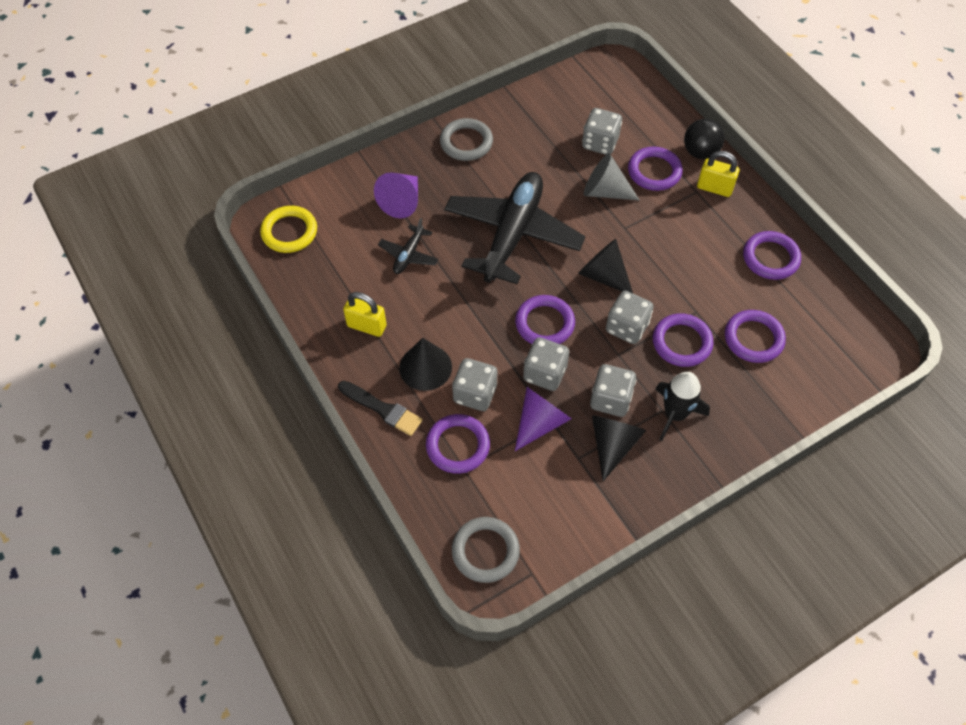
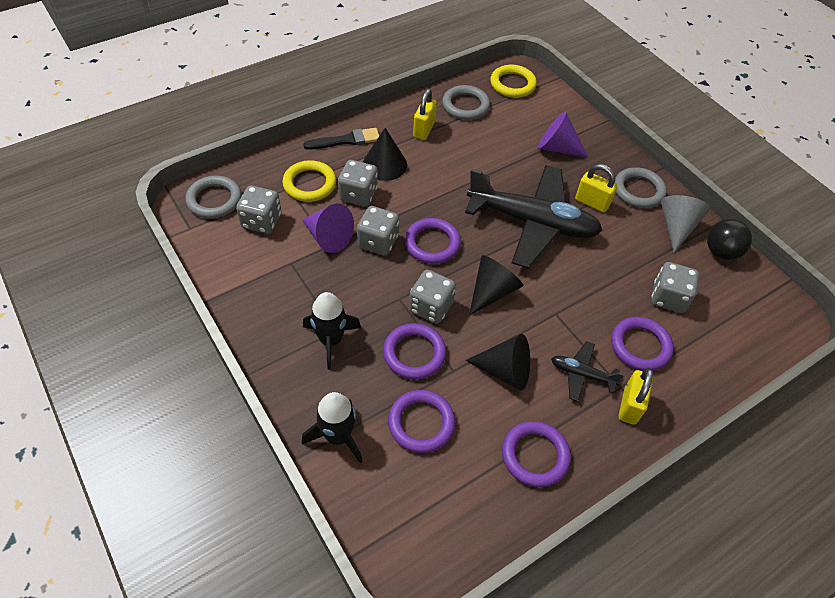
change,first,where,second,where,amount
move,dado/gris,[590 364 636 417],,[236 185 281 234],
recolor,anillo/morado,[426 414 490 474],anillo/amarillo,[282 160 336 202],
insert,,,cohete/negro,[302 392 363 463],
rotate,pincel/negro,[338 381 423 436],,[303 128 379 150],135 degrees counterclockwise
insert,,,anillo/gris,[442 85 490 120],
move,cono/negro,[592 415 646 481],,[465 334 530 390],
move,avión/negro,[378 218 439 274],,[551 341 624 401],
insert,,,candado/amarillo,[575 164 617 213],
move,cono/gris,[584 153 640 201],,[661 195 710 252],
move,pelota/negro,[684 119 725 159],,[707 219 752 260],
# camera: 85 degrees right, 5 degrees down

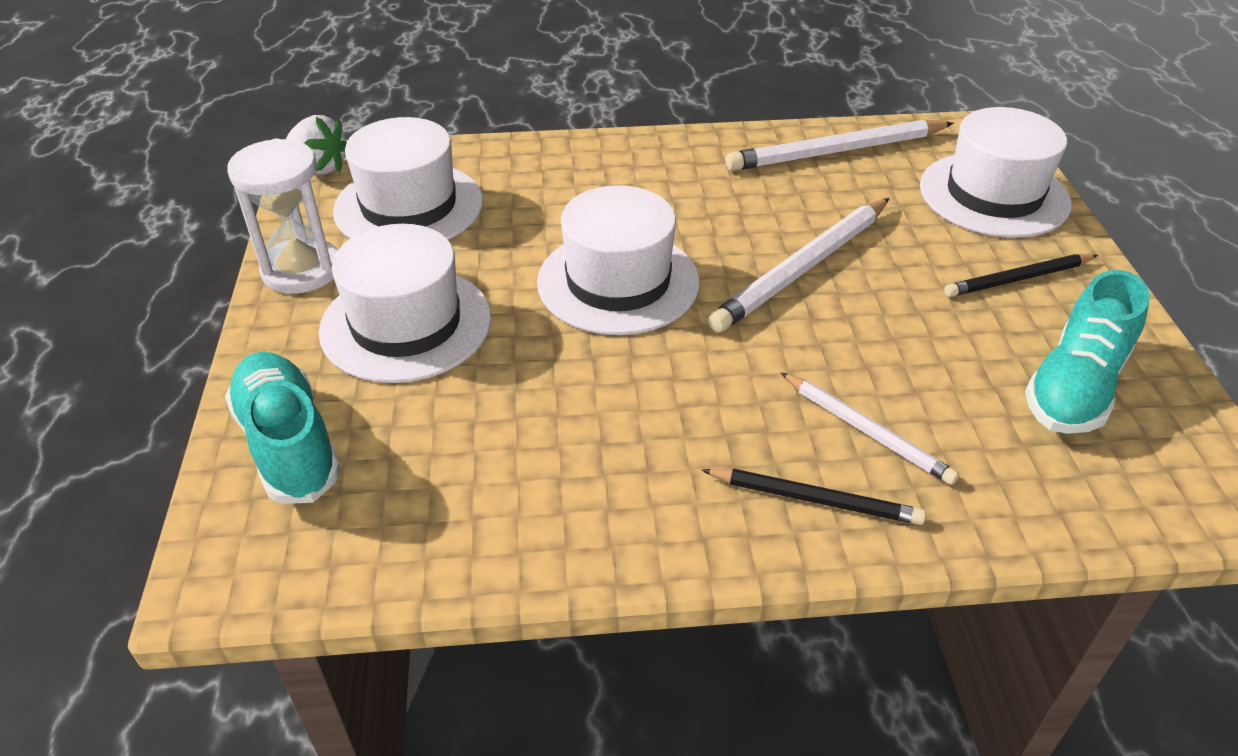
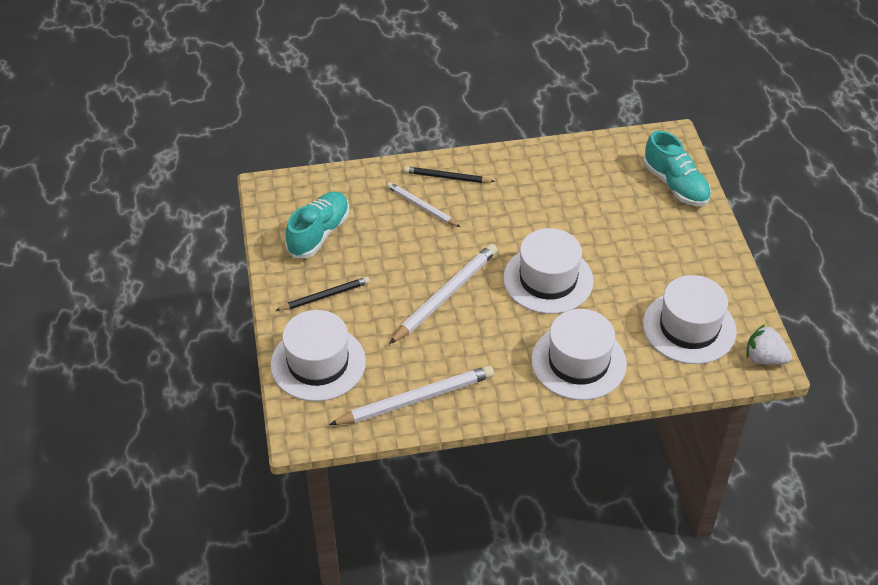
change,first,where,second,where,amount
move,sombrero/blanco,[319 224 491 383],,[531 309 627 400],
delete,reloj de arena/blanco,[227 138 338 294],,,
# camera: 175 degrees right, 5 degrees up

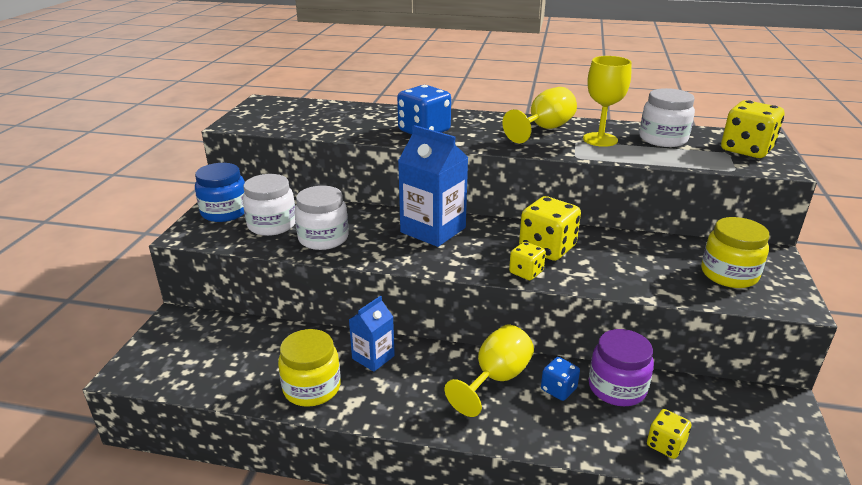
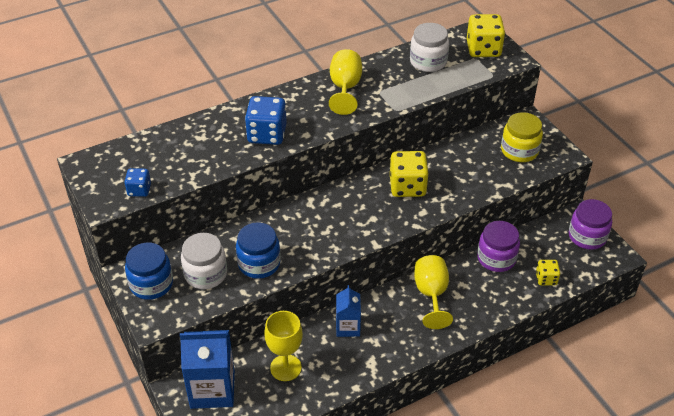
change,first,where,second,where,amount
move,dado/azul,[541 357 580 401],,[124 168 151 197],
move,cartón de leche/azul,[398 125 468 247],,[180 330 235 409],
recolor,tarro/blanco,[294 186 348 250],tarro/azul,[236 222 281 279],
move,copa/amarillo,[583 56 631 147],,[264 311 303 381],
insert,,,tarro/morado,[569 199 612 250],
delete,tarro/amarillo,[278 329 341 407],,,
delete,dado/amarillo,[509 242 546 280],,,
# camera: 40 degrees left, 15 degrees up

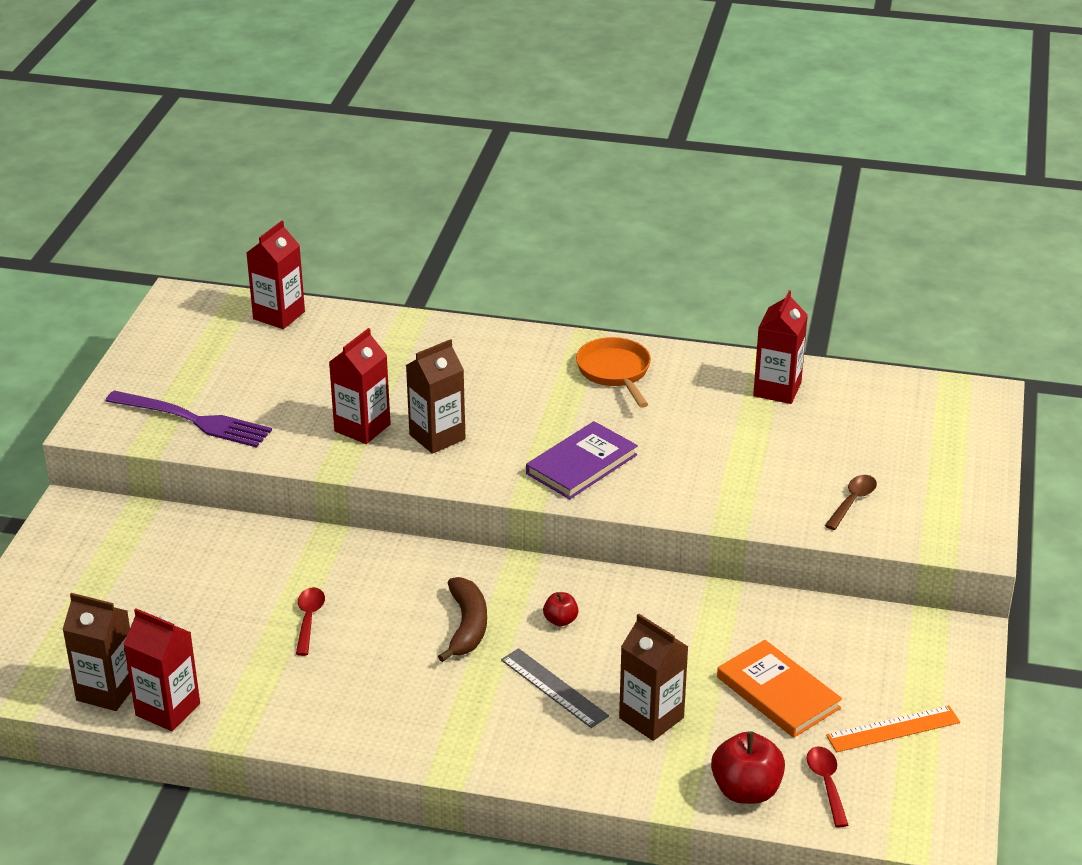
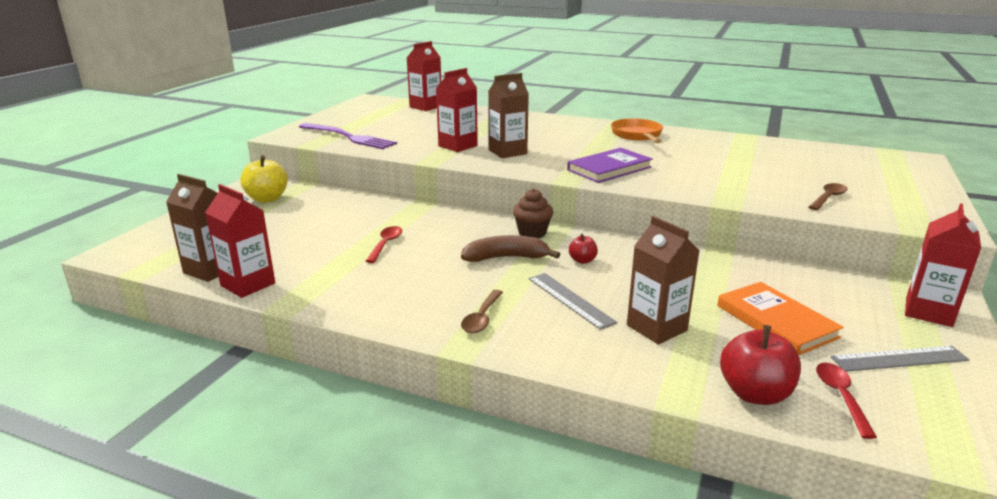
change,first,where,second,where,amount
insert,,,manzana/amarillo,[240 155 288 203],
rotate,plátano/marrón,[438 577 487 662],,[461 235 560 262],105 degrees counterclockwise
insert,,,cuchara/marrón,[461 290 503 333],
insert,,,magdalena/marrón,[513 188 553 238],
recolor,regla/naranja,[826 705 960 752],regla/gris,[831 346 970 372],
move,cartón de leche/rojo,[753 290 808 404],,[905 203 981 327],
# camera: 10 degrees right, 10 degrees down

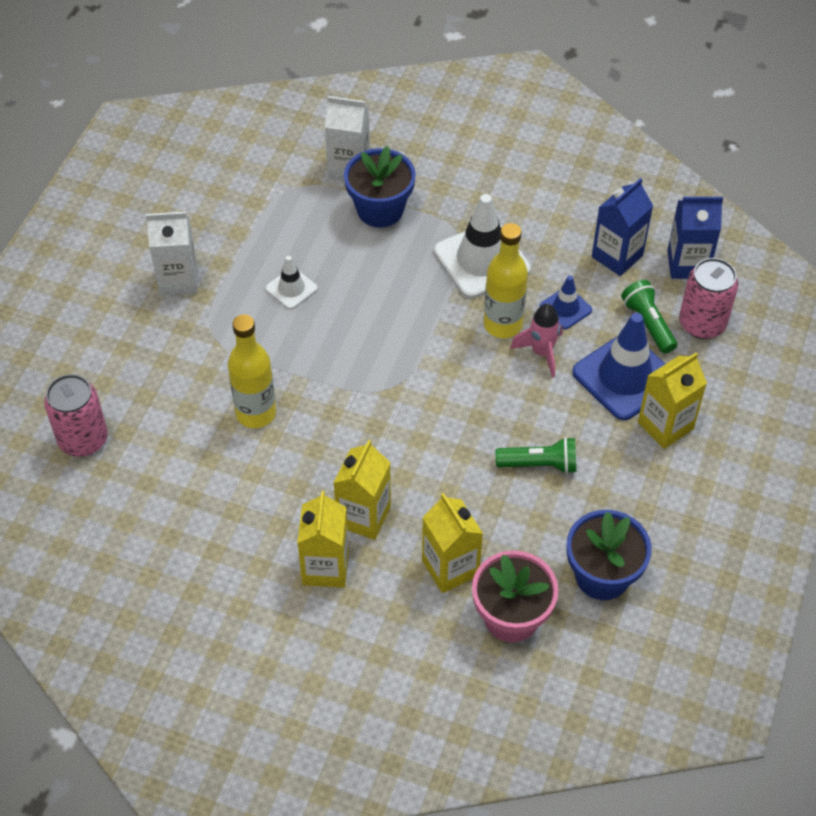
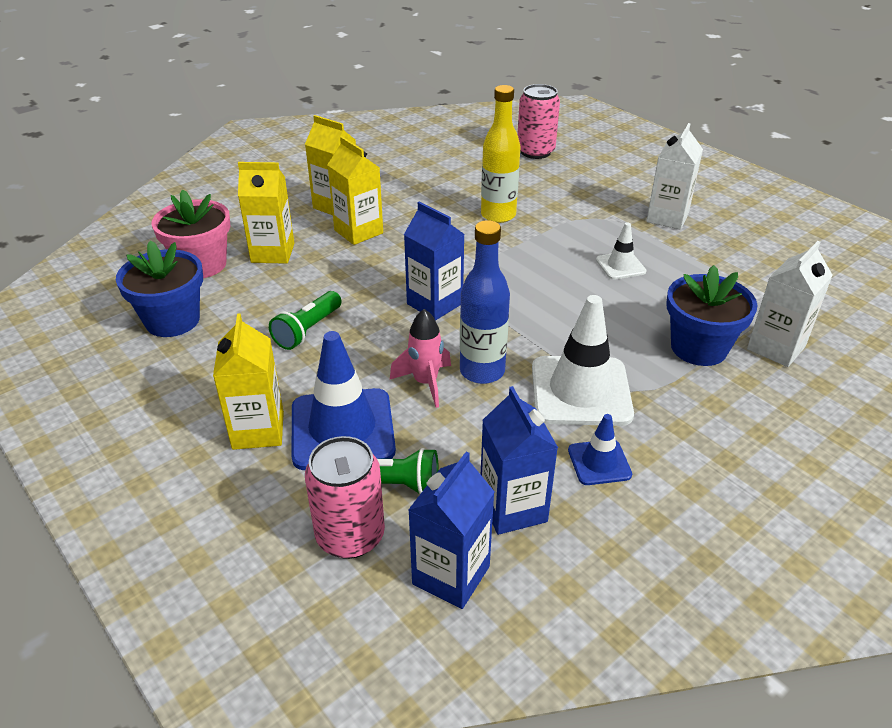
change,first,where,second,where,amount
insert,,,cartón de leche/azul,[404 201 465 321],
recolor,botella/amarillo,[484 223 528 338],botella/azul,[460 220 510 384],
move,cono de tráfico/azul,[540 276 592 329],,[568 414 632 485],
# camera: 120 degrees right, 15 degrees down

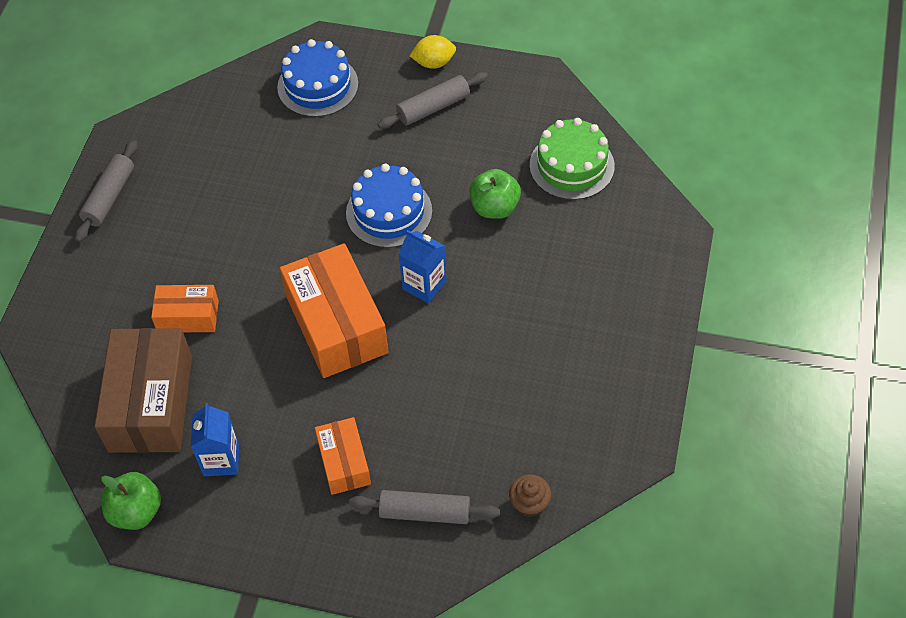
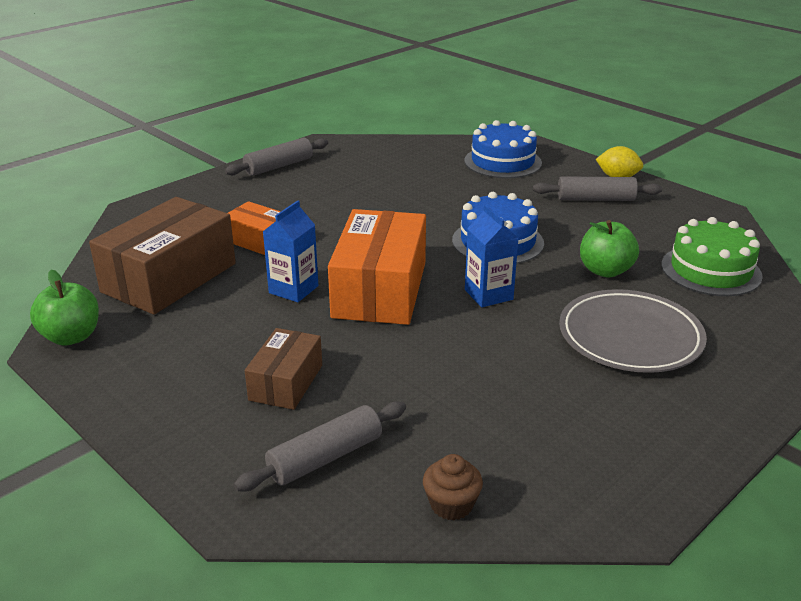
change,first,where,second,where,amount
rotate,rodillo/gris,[349 490 500 524],,[234 401 406 491],75 degrees counterclockwise
recolor,caja/naranja,[315 417 371 495],caja/marrón,[245 328 322 410],
move,cartón de leche/azul,[191 403 239 476],,[263 201 318 302],
insert,,,plato/gris,[559 289 707 373],
# camera: 30 degrees right, 25 degrees down

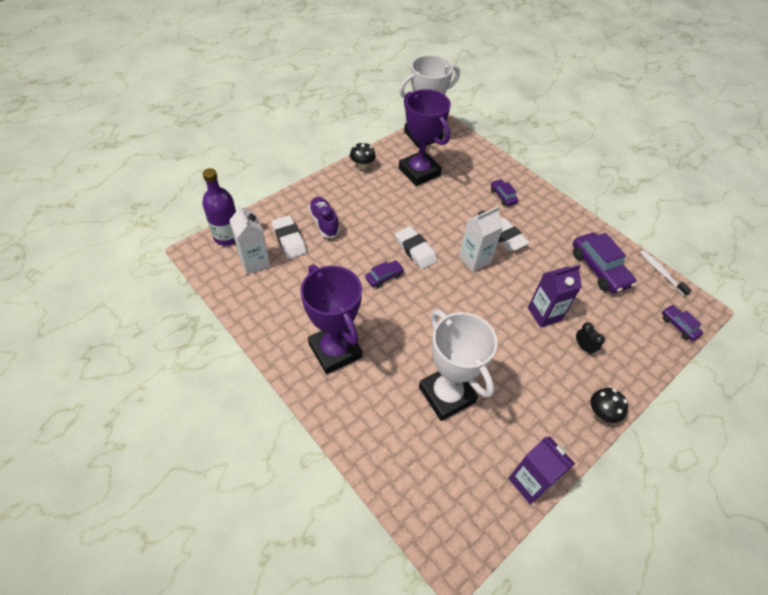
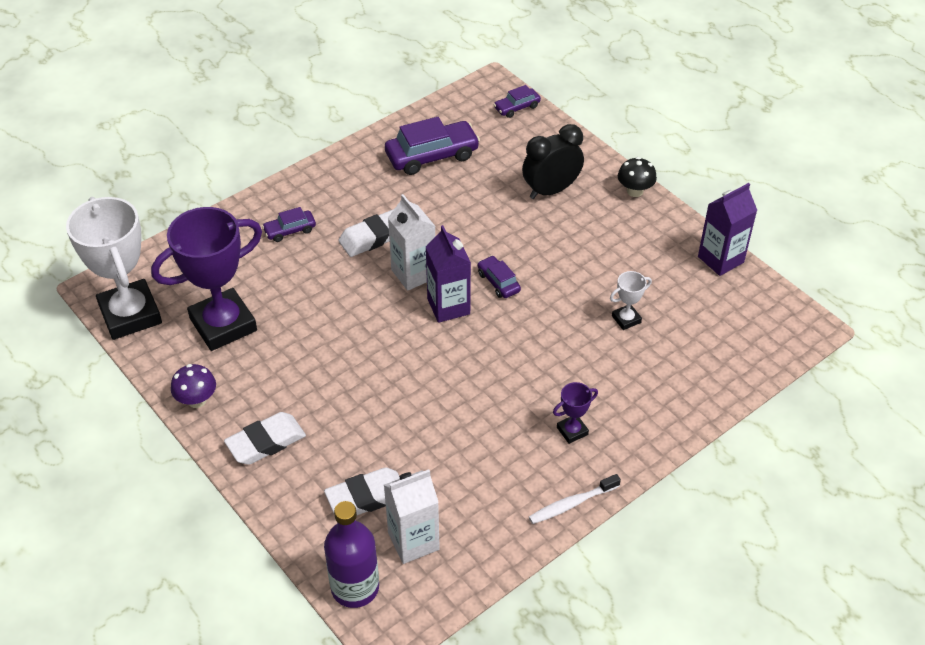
change,first,where,second,where,amount
recolor,seta/negro,[350 142 376 170],seta/morado,[171 364 216 408],
move,goma de borrar/blanco,[395 226 438 269],,[224 412 306 465],
move,cartón de leche/morado,[528 265 582 327],,[426 225 471 323],
move,coche/morado,[365 260 404 288],,[477 256 521 298],
resize,despertador/negro,[576 322 605 355],,[522 124 584 199],x1.98
move,cepillo de dientes/blanco,[640 250 692 296],,[529 474 621 524],
resize,trofeo/morado,[300 265 362 374],,[553 382 598 444],x0.43
resize,trofeo/blanco,[419 310 498 421],,[610 271 652 330],x0.43
delete,zapato/morado,[309 197 340 238],,,
# camera: 85 degrees left, 5 degrees down

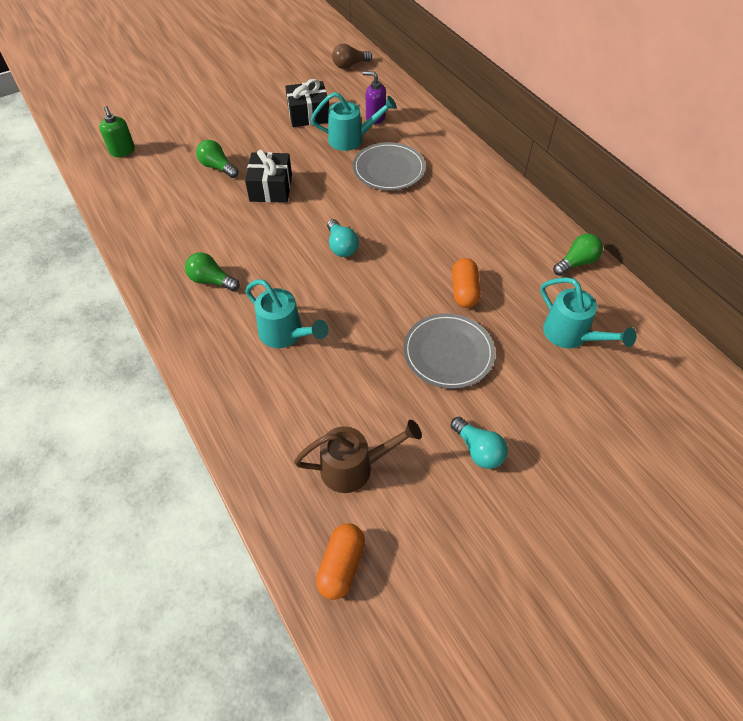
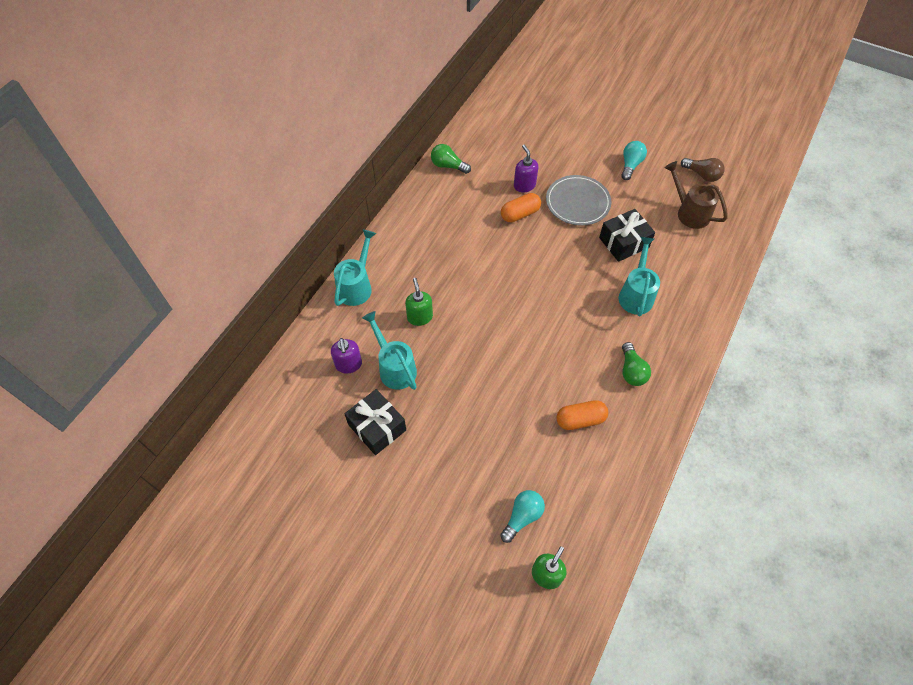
change,first,where,second,where,amount
move,regadera/turquesa,[540 277 636 348],,[334 230 376 306],
replace,plato/gris,[353 142 426 190],dispensador de jabón/verde,[405 278 433 326],
move,bombilla/turquesa,[327 219 359 257],,[500 490 545 543],
insert,,,dispensador de jabón/morado,[514 144 538 192],
move,cápsula/naranja,[316 524 365 600],,[556 400 608 430],
move,regalo/negro,[245 150 292 203],,[599 209 655 262],
move,bombilla/marrón,[332 44 372 69],,[681 158 725 182],
delete,bombilla/verde,[196 140 239 178],,,
# camera: 120 degrees left, 5 degrees up

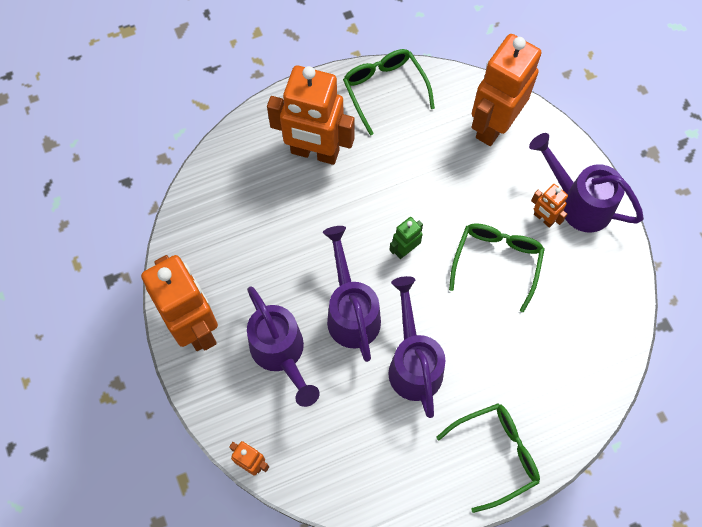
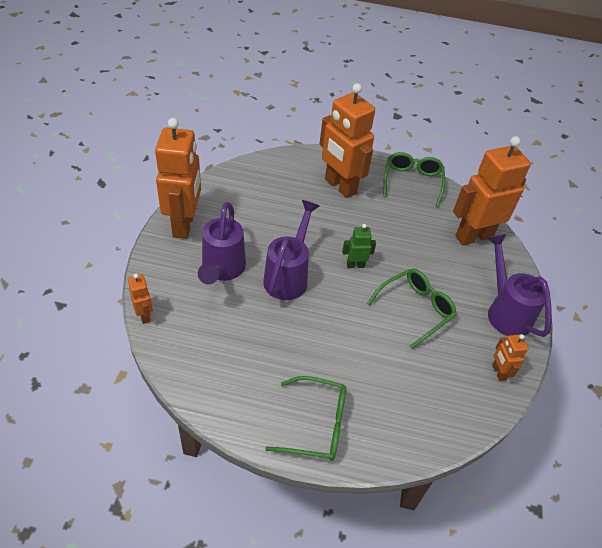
change,first,where,second,where,amount
move,robot/naranja,[531 184 568 228],,[492 334 529 381],
delete,regadera/morado,[388 276 446 418],,,
# camera: 30 degrees right, 20 degrees down

